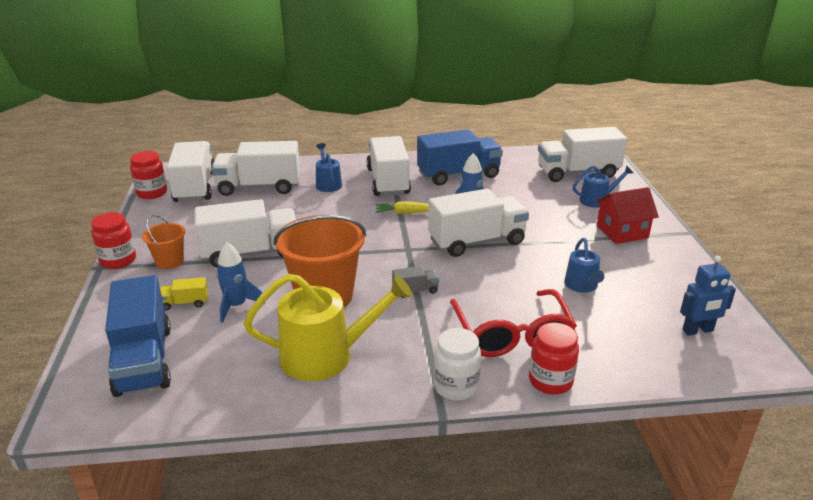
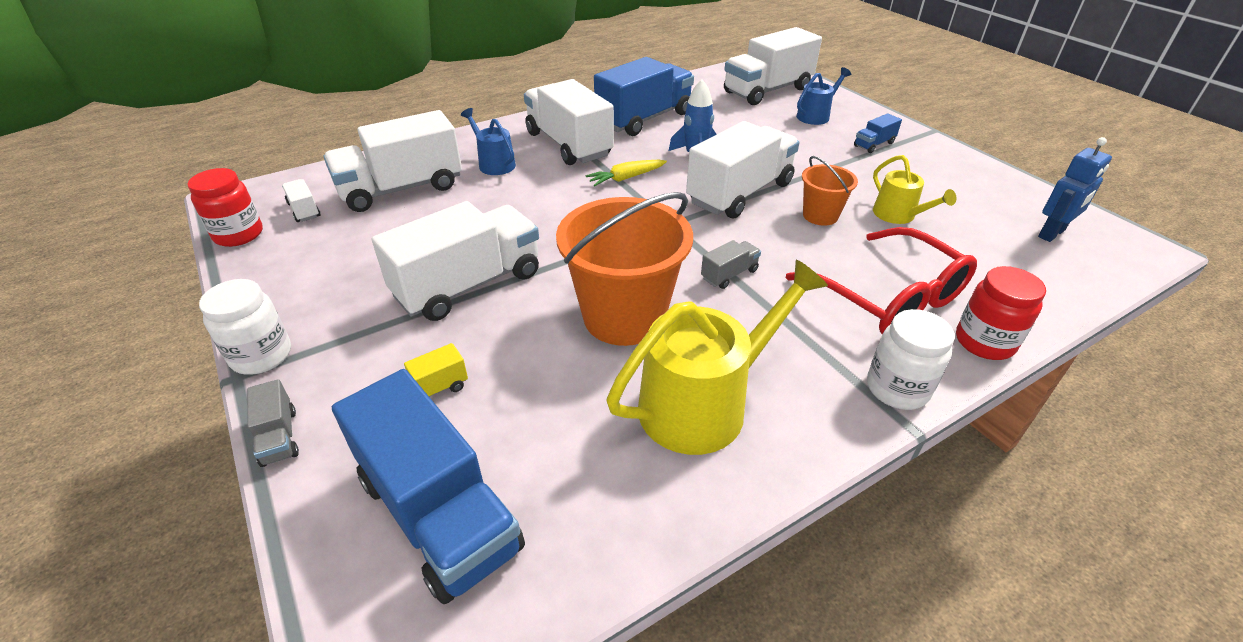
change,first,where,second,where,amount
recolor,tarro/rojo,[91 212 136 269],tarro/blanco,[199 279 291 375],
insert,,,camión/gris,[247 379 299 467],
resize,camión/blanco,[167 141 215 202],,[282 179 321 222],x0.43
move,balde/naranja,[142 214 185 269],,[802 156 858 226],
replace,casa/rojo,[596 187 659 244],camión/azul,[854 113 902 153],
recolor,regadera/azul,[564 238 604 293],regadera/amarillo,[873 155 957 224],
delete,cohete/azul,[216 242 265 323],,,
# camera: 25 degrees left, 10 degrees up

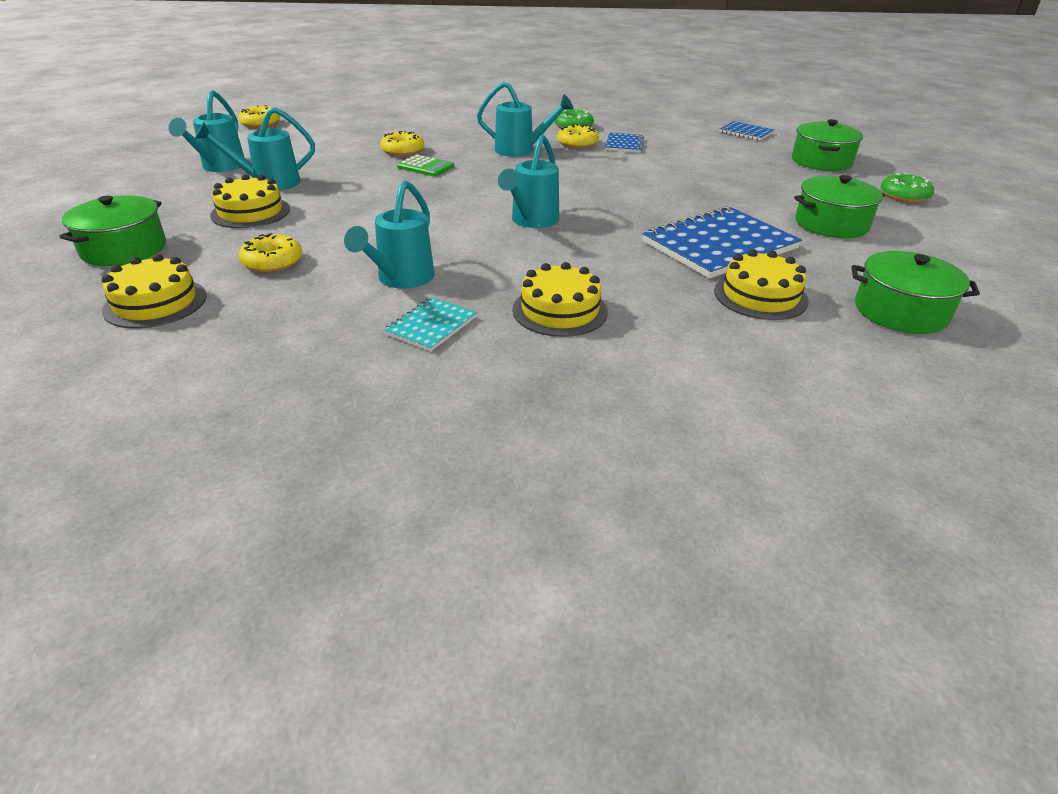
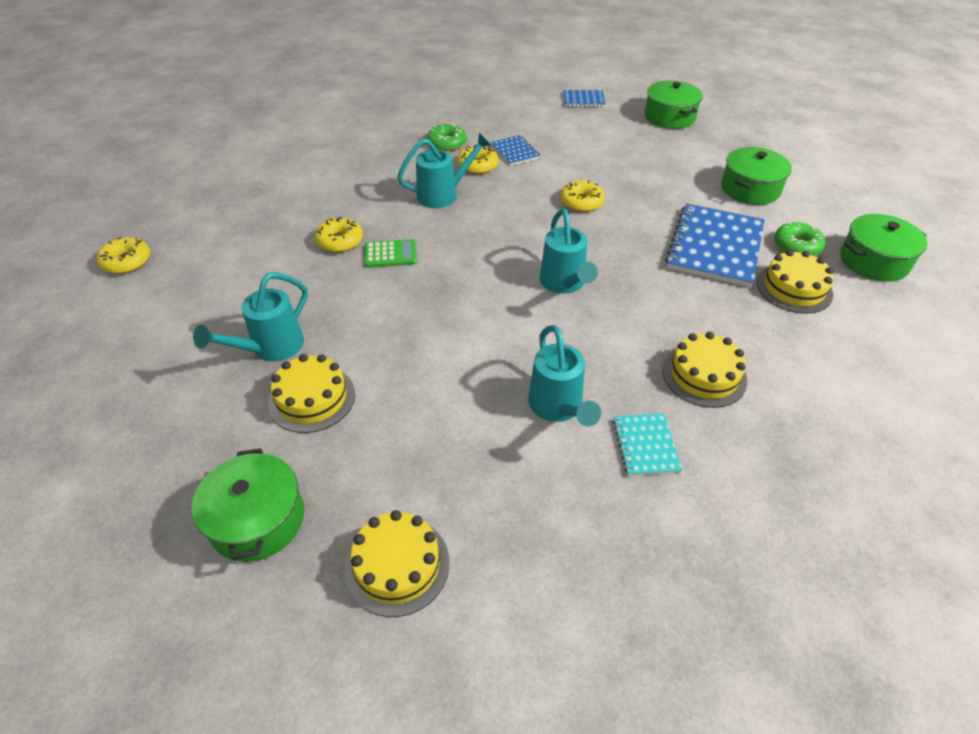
change,first,where,second,where,amount
move,rosquilla/amarillo,[239 233 303 273],,[560 180 605 212],
move,rosquilla/verde,[880 173 934 203],,[774 222 826 256],
delete,regadera/turquesa,[168 90 245 172],,,
# camera: 35 degrees left, 10 degrees up

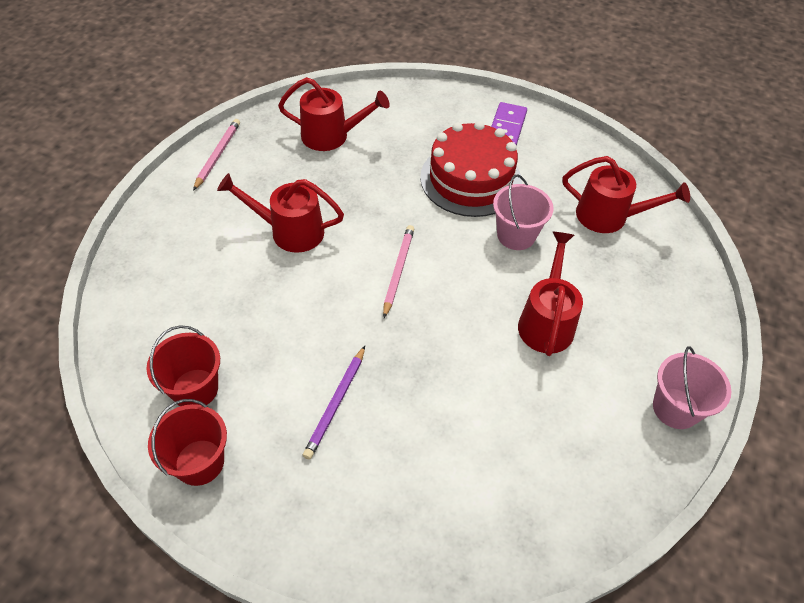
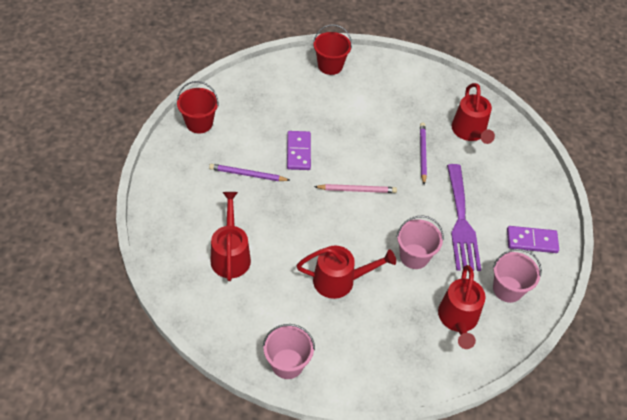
change,first,where,second,where,amount
move,regadera/rojo,[217 173 344 253],,[210 192 251 281],
insert,,,ficha de dominó/morado,[287 131 311 170],
move,balde/rojo,[146 325 220 406],,[313 24 352 75],
insert,,,lápiz/morado,[420 123 427 185],
replace,tarta/rojo,[420 121 522 217],tenedor/morado,[447 164 481 271],
insert,,,balde/rosa,[493 249 542 303],
delete,lápiz/rosa,[193 119 240 191],,,
# camera: 75 degrees right, 0 degrees up

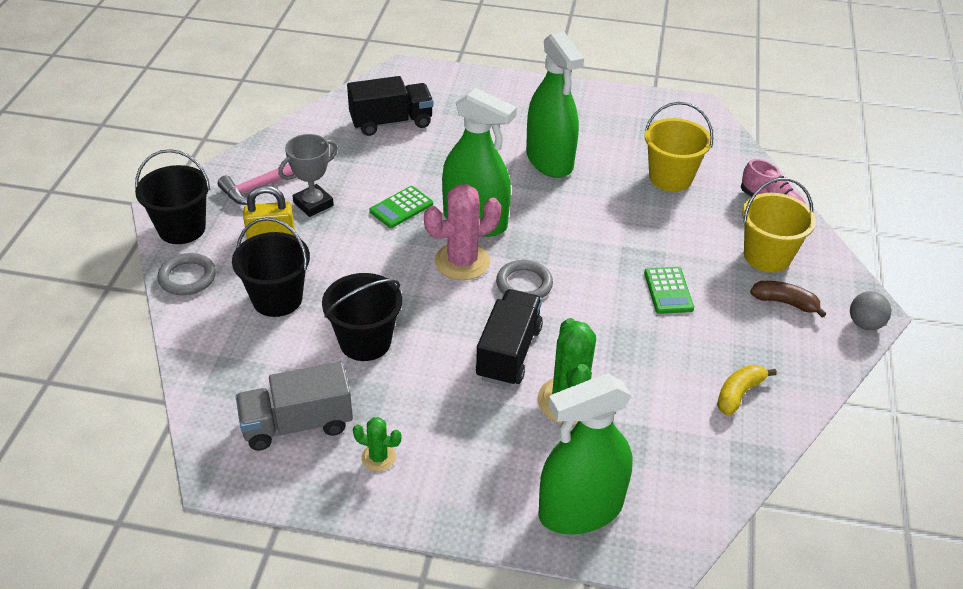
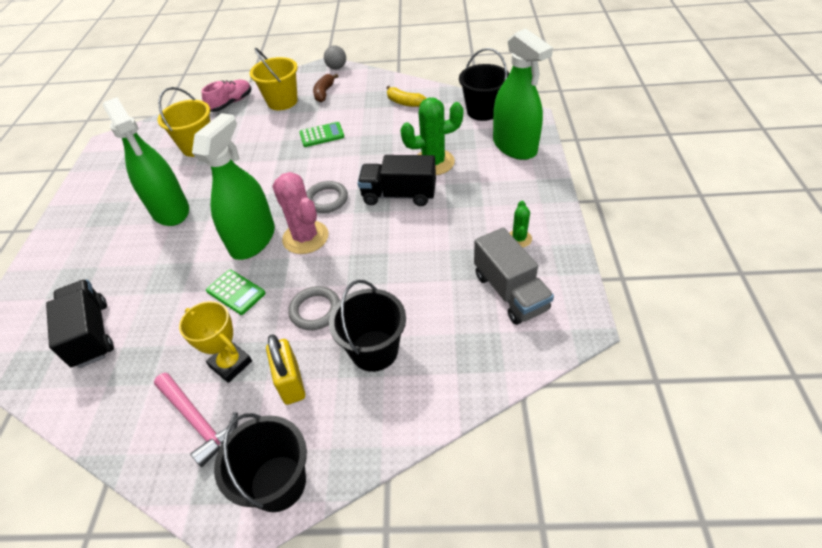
change,first,where,second,where,amount
rotate,pulverizador/verde,[526 31 584 178],,[103 97 189 226],90 degrees clockwise
recolor,trofeo/gris,[278 134 338 217],trofeo/amarillo,[179 301 252 383],
move,anillo/gris,[157 253 216 295],,[288 286 340 330],
move,balde/negro,[322 273 402 361],,[459 48 510 121],
# camera: 95 degrees left, 5 degrees up

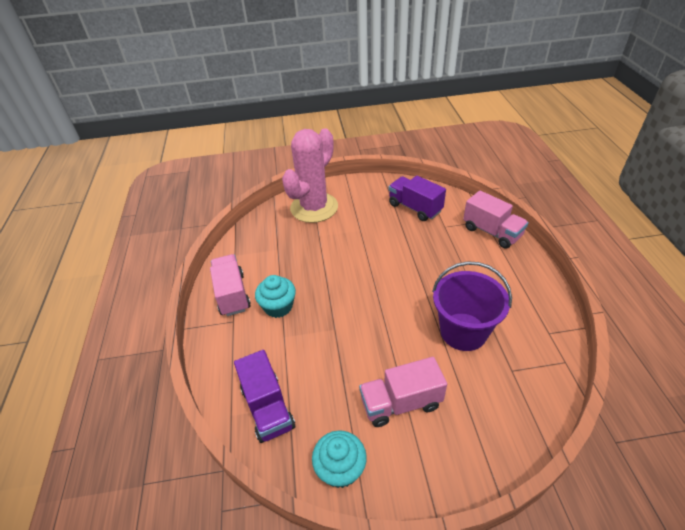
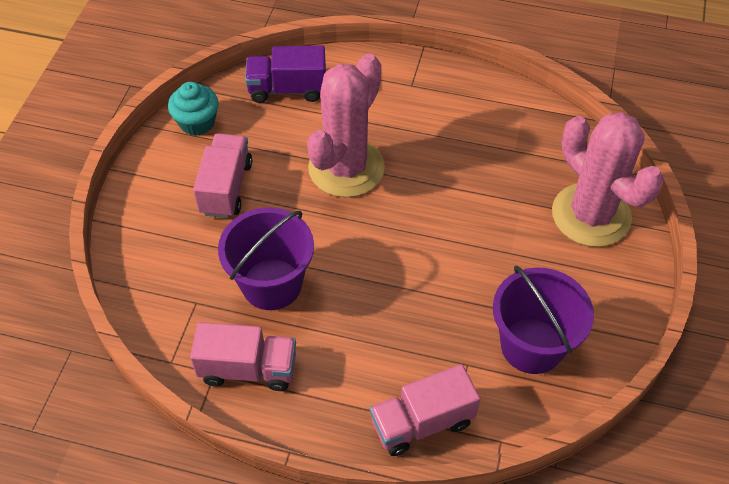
change,first,where,second,where,amount
move,camión/rosa,[210 254 251 316],,[190 322 296 391],
insert,,,cactus/rosa,[307 54 385 197],
replace,camión/morado,[389 176 446 221],balde/morado,[493 265 594 374],
delete,magdalena/turquesa,[255 275 296 318],,,
# camera: 110 degrees right, 10 degrees up

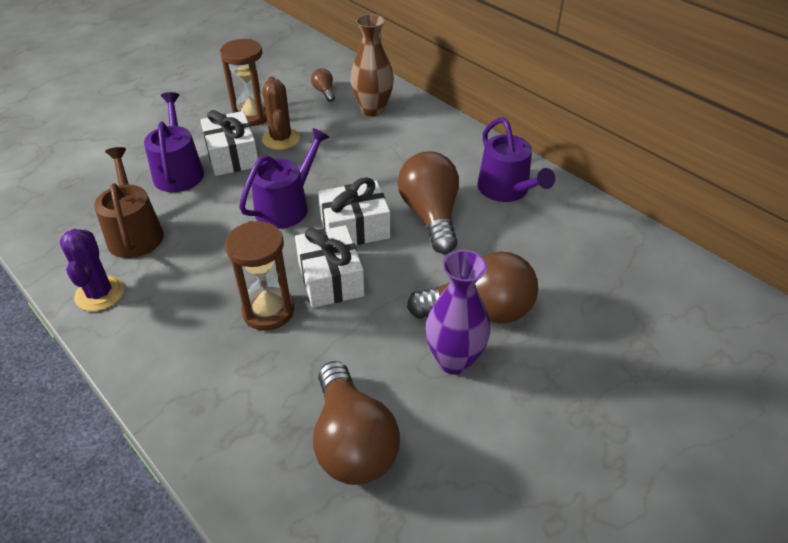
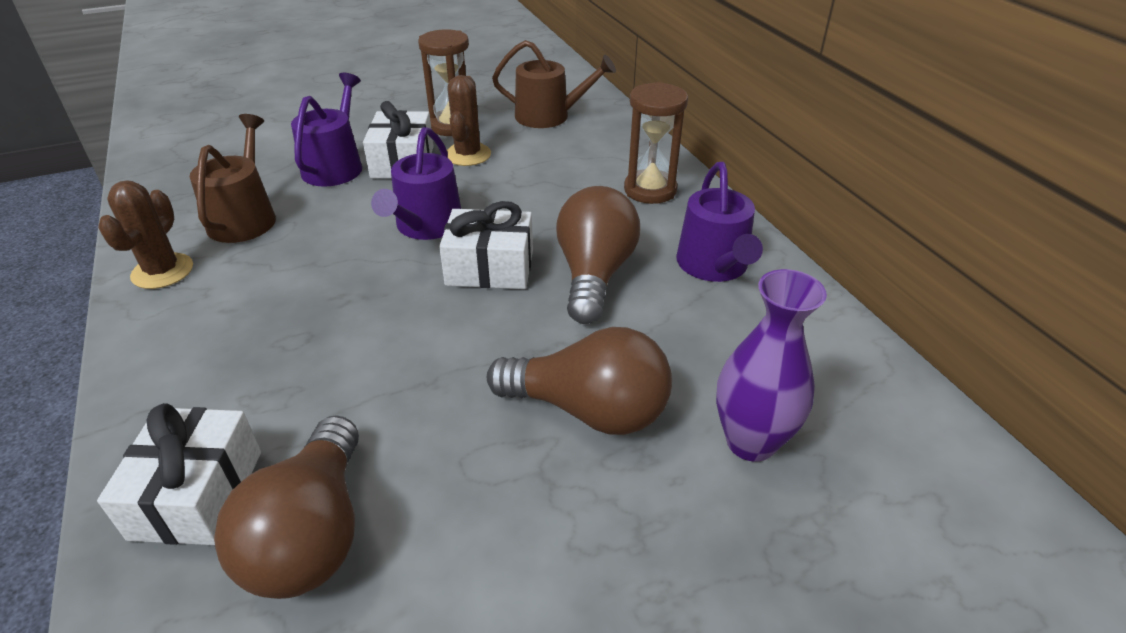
change,first,where,second,where,amount
move,regalo/blanco,[295 225 365 308],,[97 403 261 545],
recolor,cactus/morado,[60 229 124 311],cactus/marrón,[98 181 193 289],
rotate,regadera/morado,[239 128 330 229],,[371 127 461 240],135 degrees clockwise
replace,bombilla/marrón,[311 68 335 102],regadera/marrón,[492 40 616 128],
move,reloj de arena/marrón,[225 221 294 331],,[624 82 688 204],
move,florero/morado,[426 250 490 375],,[716 269 827 462],
delete,florero/marrón,[350 14 394 117],,,
# camera: 20 degrees right, 5 degrees down

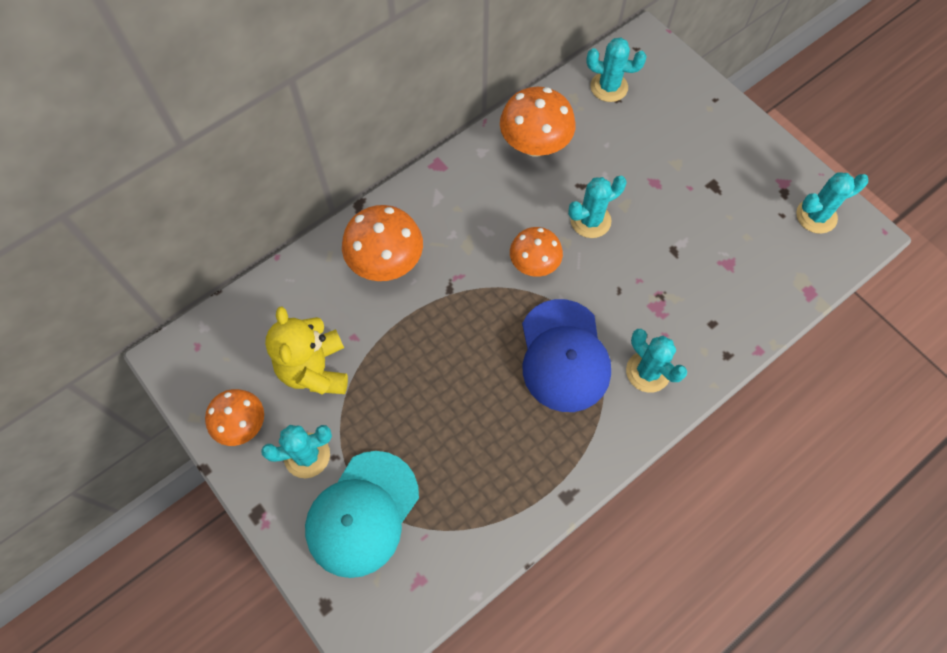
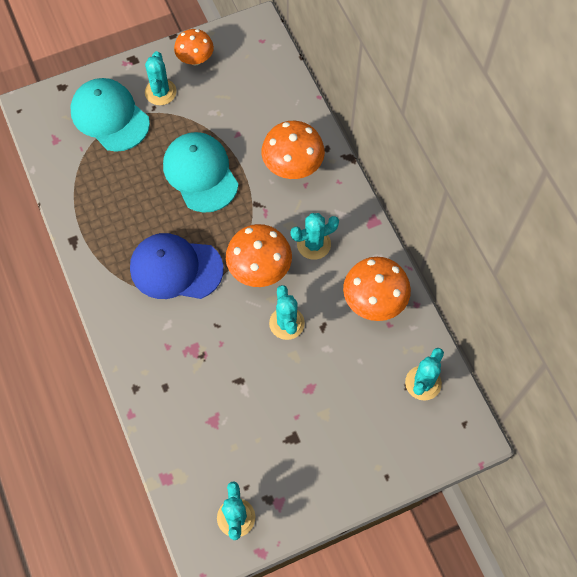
change,first,where,second,where,amount
insert,,,gorra/turquesa,[163 132 239 213],
resize,seta/naranja,[510 227 563 277],,[226 224 292 287],x1.51
move,cactus/turquesa,[626 329 687 393],,[291 213 339 260],
delete,osito/amarillo,[265 306 348 395],,,
# camera: 105 degrees right, 0 degrees up

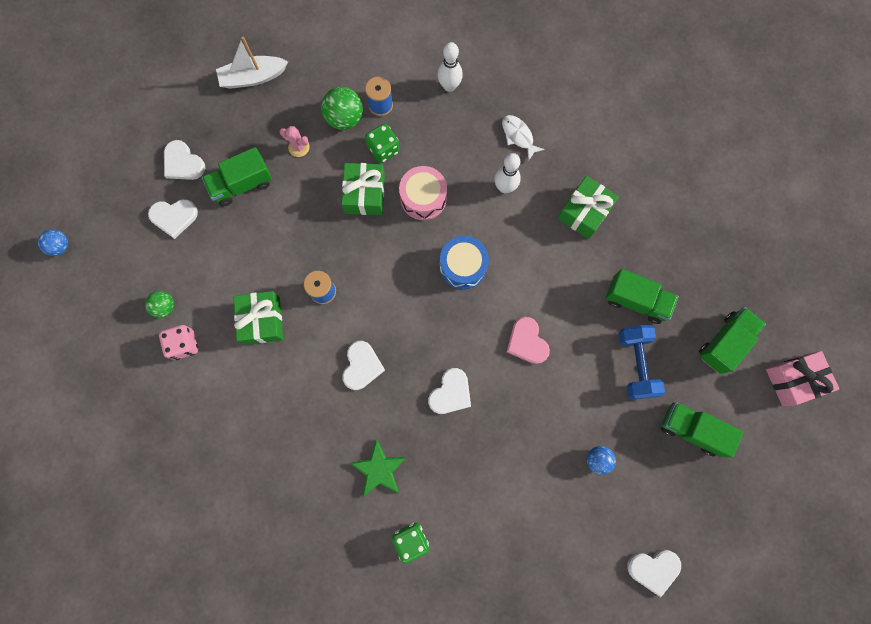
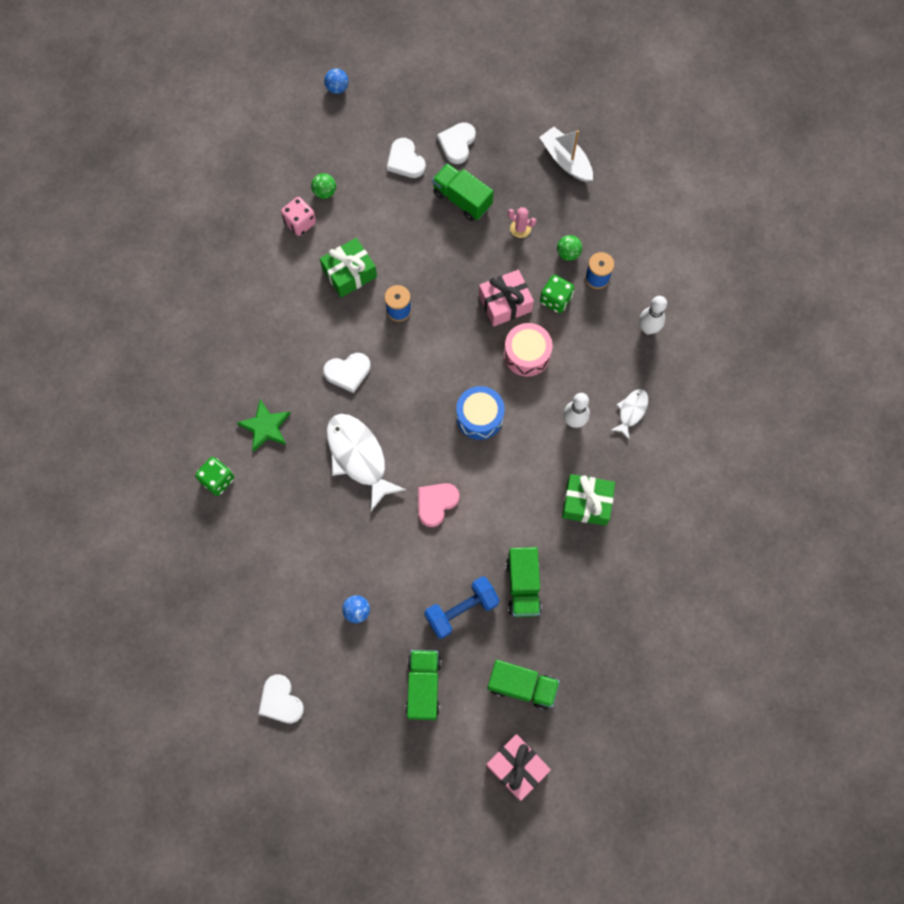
change,first,where,second,where,amount
replace,corazón/blanco,[428 368 471 414],pez/blanco,[327 414 406 511],
recolor,regalo/verde,[342 163 385 215],regalo/rosa,[479 270 534 327],
rotate,cactus/rosa,[280 126 310 157],,[508 207 536 238],60 degrees counterclockwise
resize,pelota/verde,[321 87 363 130],,[557 235 582 261],x0.62
# camera: 65 degrees right, 5 degrees down

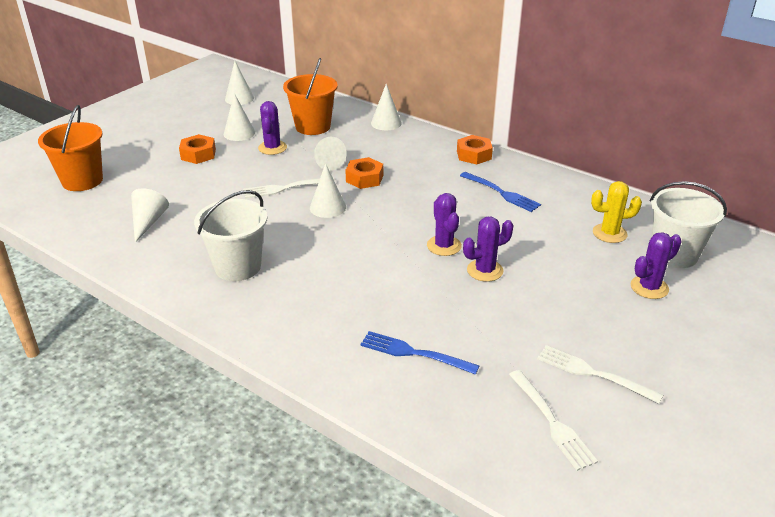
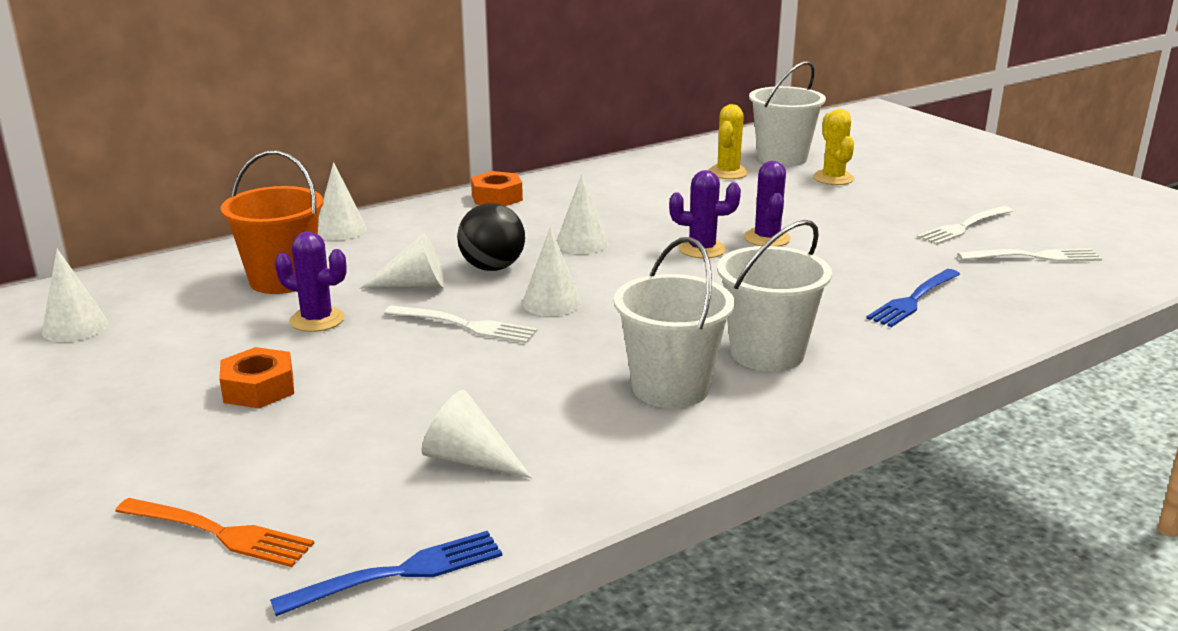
change,first,where,second,where,amount
replace,balde/naranja,[38 105 103 191],tenedor/naranja,[115 498 314 567],
move,tenedor/azul,[460 172 541 212],,[270 531 502 616],
rotate,tenedor/blanco,[243 178 335 198],,[384 305 538 343],75 degrees counterclockwise
replace,tuerca/naranja,[345 157 383 189],pelota/negro,[457 203 525 271],
move,cono/blanco,[224 93 255 141],,[557 174 608 254],
insert,,,balde/blanco,[717 220 832 372],
recolor,cactus/morado,[631 232 682 299],cactus/amarillo,[813 109 854 185],
# camera: 70 degrees left, 10 degrees down

